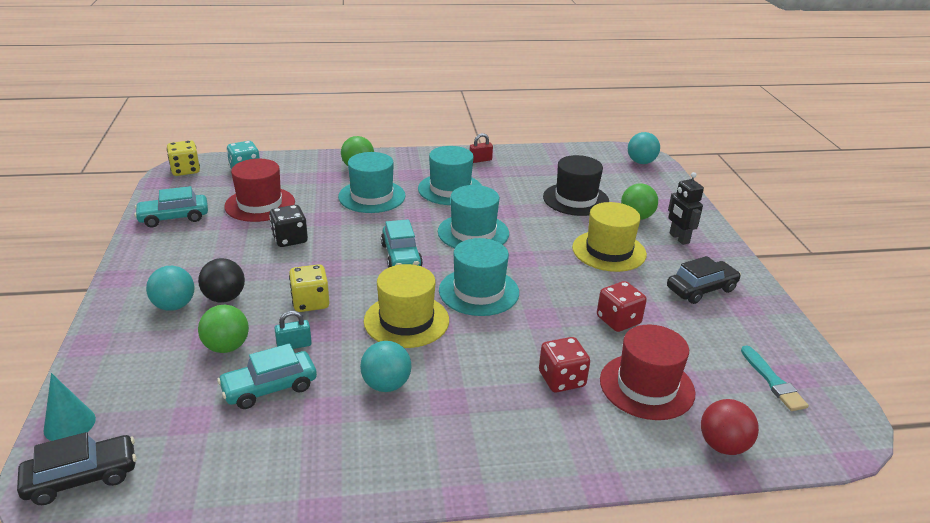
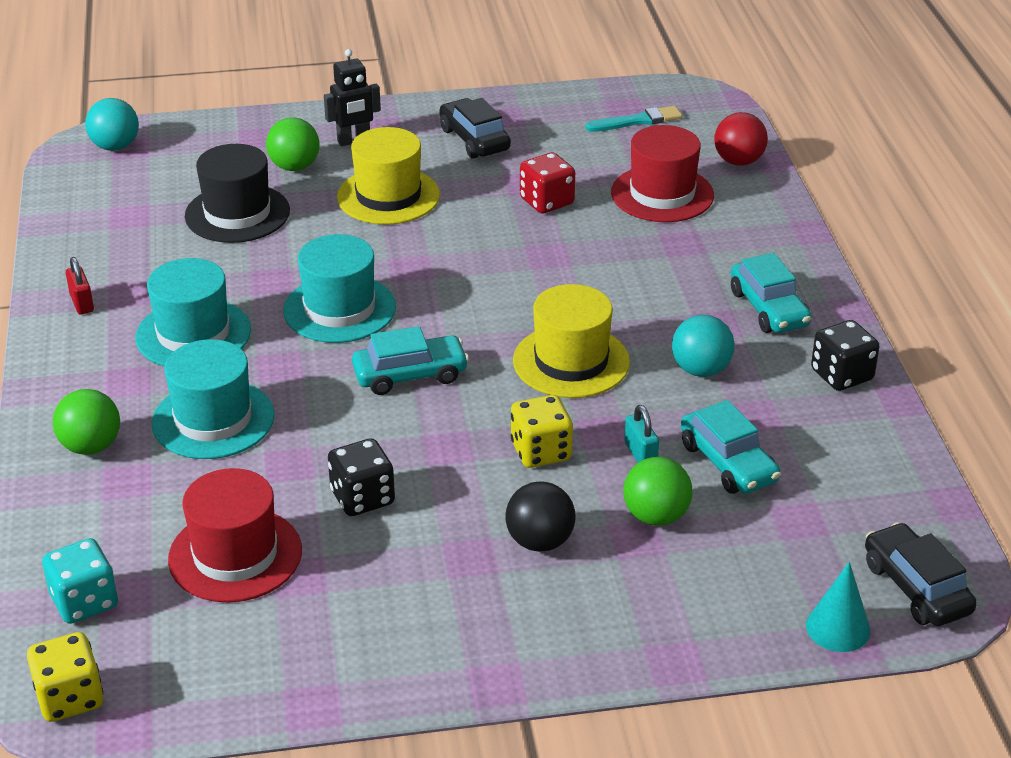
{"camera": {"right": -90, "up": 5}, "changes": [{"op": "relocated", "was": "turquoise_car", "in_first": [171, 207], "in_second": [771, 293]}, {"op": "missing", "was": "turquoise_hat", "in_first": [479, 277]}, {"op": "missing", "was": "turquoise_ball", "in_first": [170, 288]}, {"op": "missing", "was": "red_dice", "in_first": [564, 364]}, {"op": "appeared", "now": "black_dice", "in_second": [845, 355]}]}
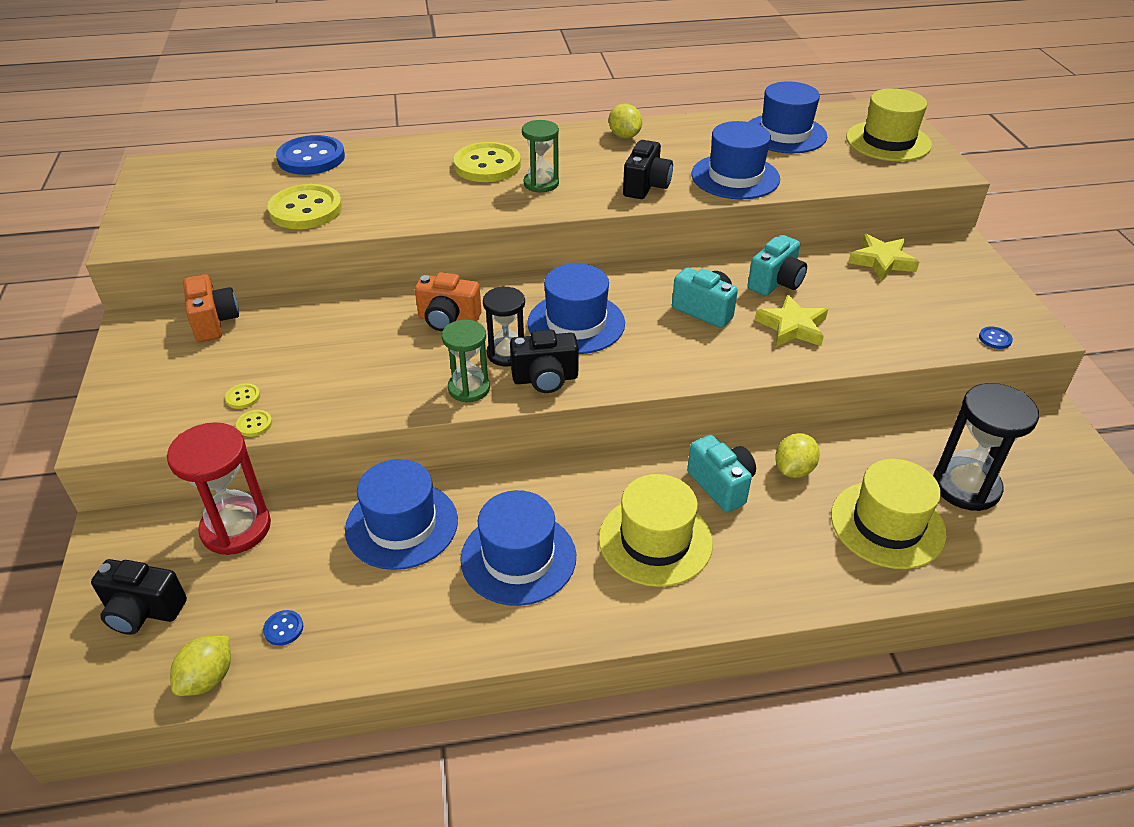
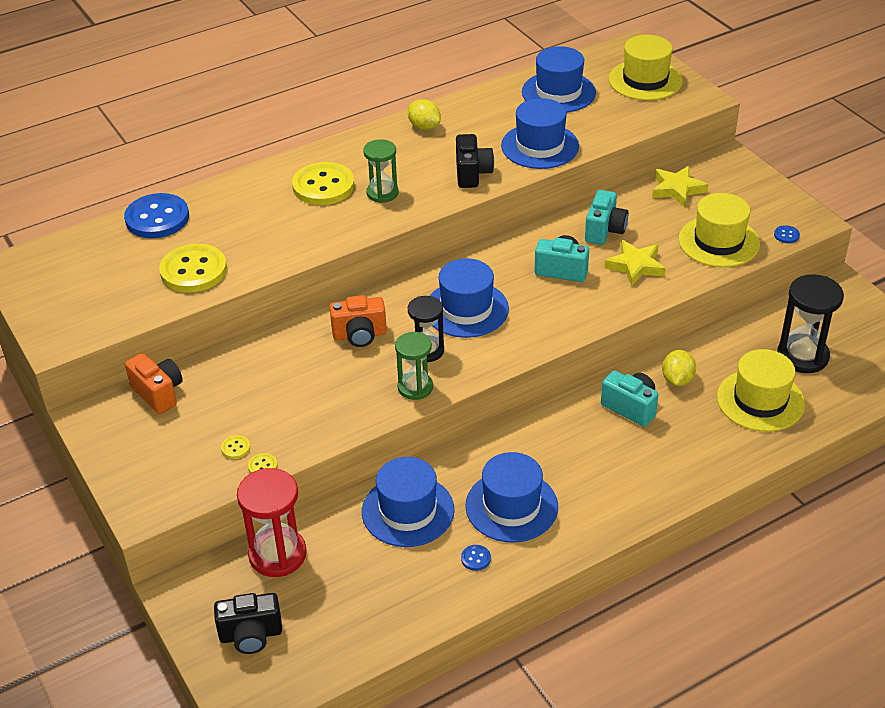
{"camera": {"right": -20, "up": 0}, "changes": [{"op": "missing", "was": "black_camera", "in_first": [544, 361]}, {"op": "relocated", "was": "yellow_hat", "in_first": [656, 530], "in_second": [719, 230]}, {"op": "relocated", "was": "blue_button", "in_first": [283, 628], "in_second": [476, 558]}, {"op": "missing", "was": "yellow_lemon", "in_first": [200, 666]}]}
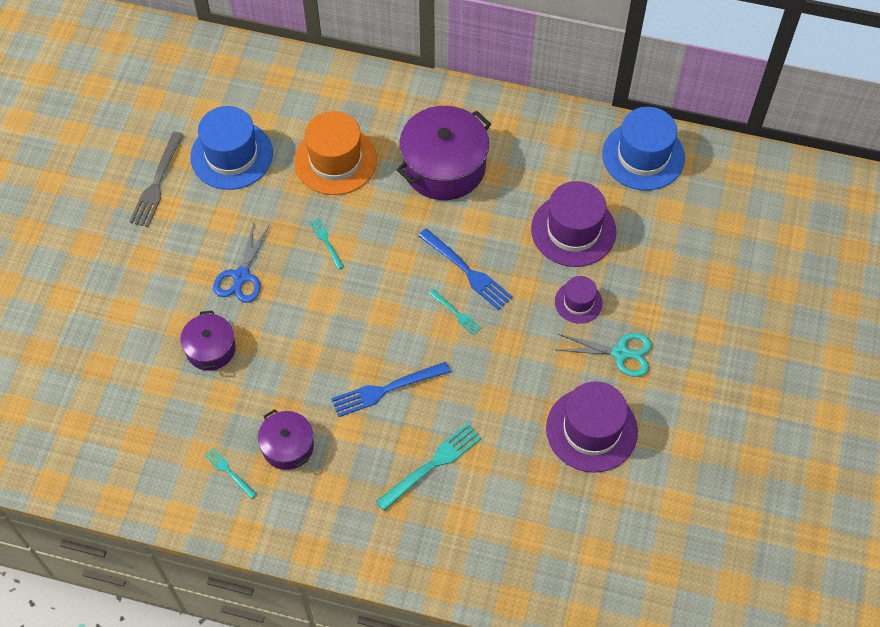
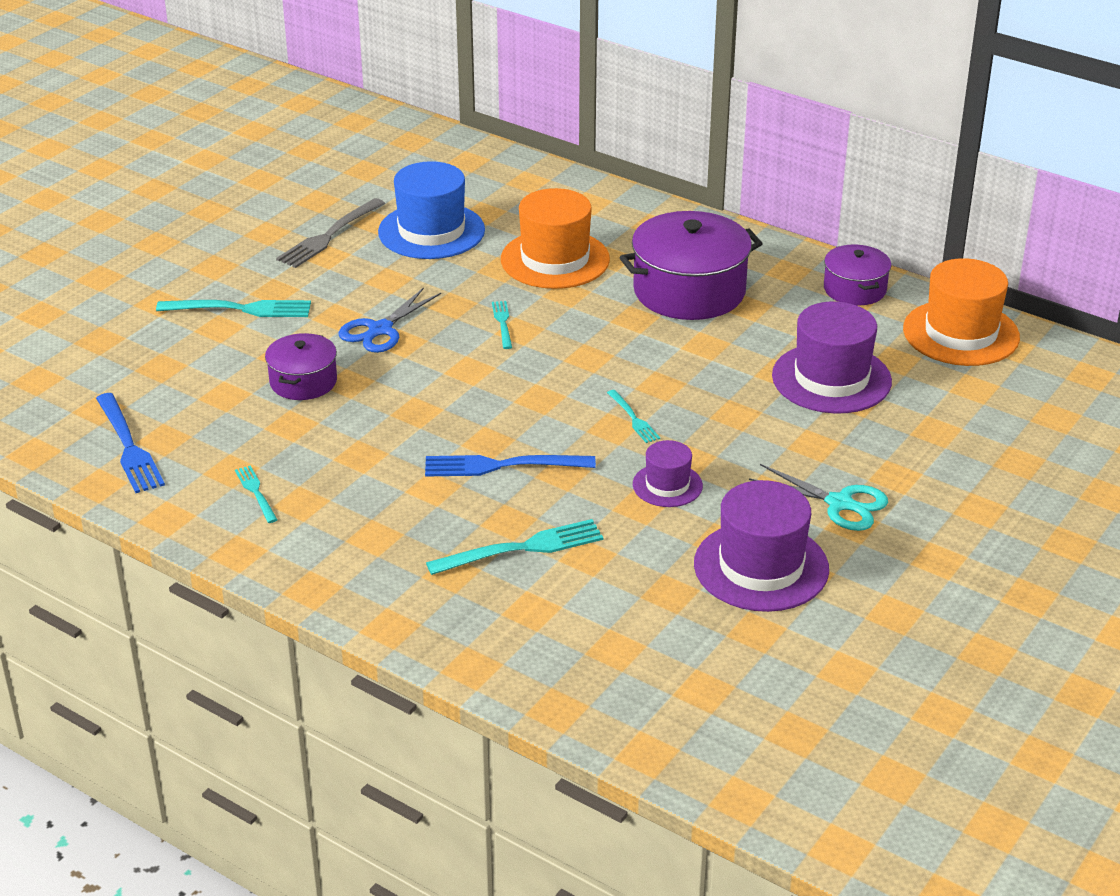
{"camera": {"right": 20, "up": -25}, "changes": [{"op": "colour", "was": "blue_hat", "now": "orange_hat", "in_first": [643, 148], "in_second": [961, 312]}, {"op": "relocated", "was": "blue_fork", "in_first": [465, 269], "in_second": [130, 443]}, {"op": "relocated", "was": "purple_hat", "in_first": [579, 300], "in_second": [668, 473]}, {"op": "relocated", "was": "purple_pot", "in_first": [286, 439], "in_second": [857, 275]}, {"op": "appeared", "now": "turquoise_fork", "in_second": [233, 308]}]}
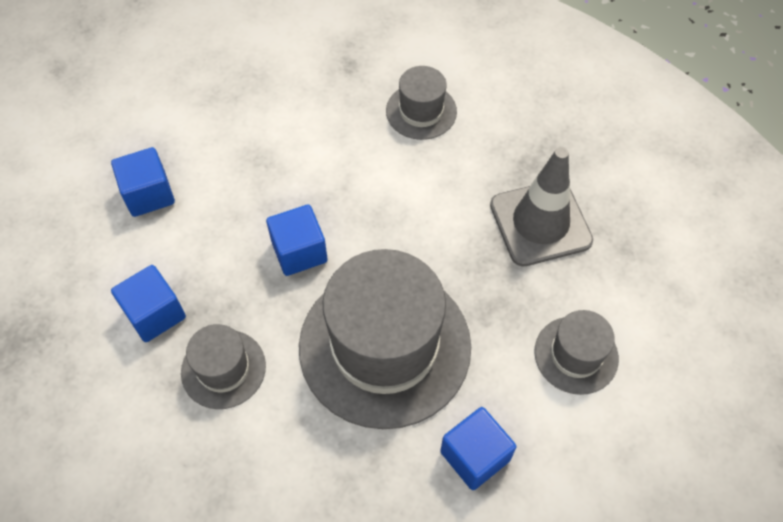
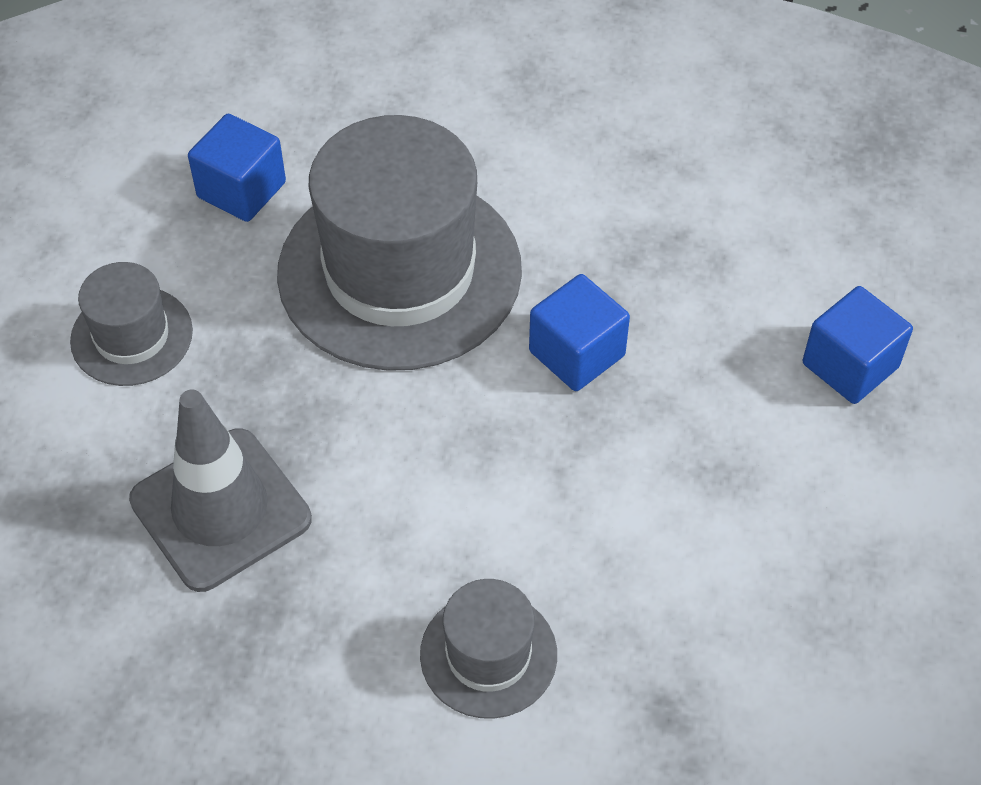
{"camera": {"right": 160, "up": -5}, "changes": [{"op": "missing", "was": "blue_cube", "in_first": [148, 303]}, {"op": "missing", "was": "grey_hat", "in_first": [223, 366]}]}
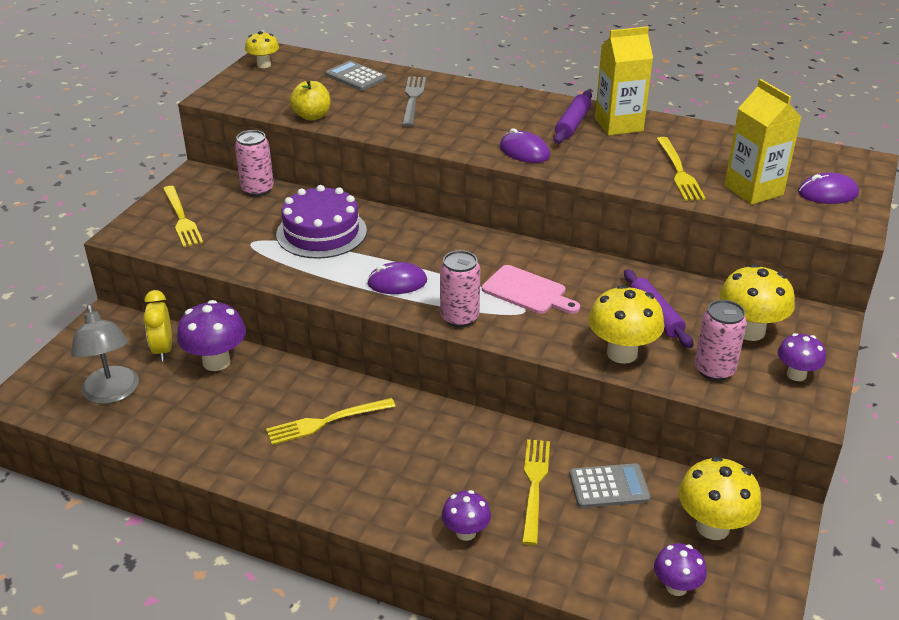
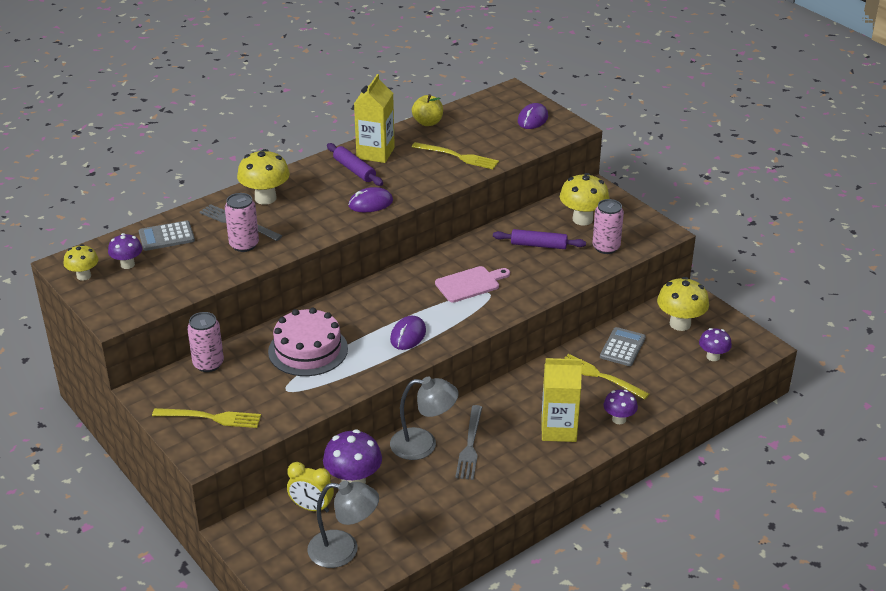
{"camera": {"right": -60, "up": 0}, "changes": [{"op": "relocated", "was": "yellow_apple", "in_first": [310, 100], "in_second": [427, 110]}, {"op": "relocated", "was": "yellow_carton", "in_first": [762, 142], "in_second": [561, 400]}, {"op": "colour", "was": "purple_cake", "now": "pink_cake", "in_first": [321, 222], "in_second": [308, 341]}, {"op": "relocated", "was": "pink_can", "in_first": [460, 288], "in_second": [242, 222]}, {"op": "relocated", "was": "yellow_mushroom", "in_first": [626, 324], "in_second": [263, 177]}, {"op": "relocated", "was": "purple_mushroom", "in_first": [802, 357], "in_second": [125, 251]}, {"op": "colour", "was": "yellow_fork", "now": "grey_fork", "in_first": [331, 421], "in_second": [468, 442]}, {"op": "appeared", "now": "grey_lamp", "in_second": [424, 418]}]}
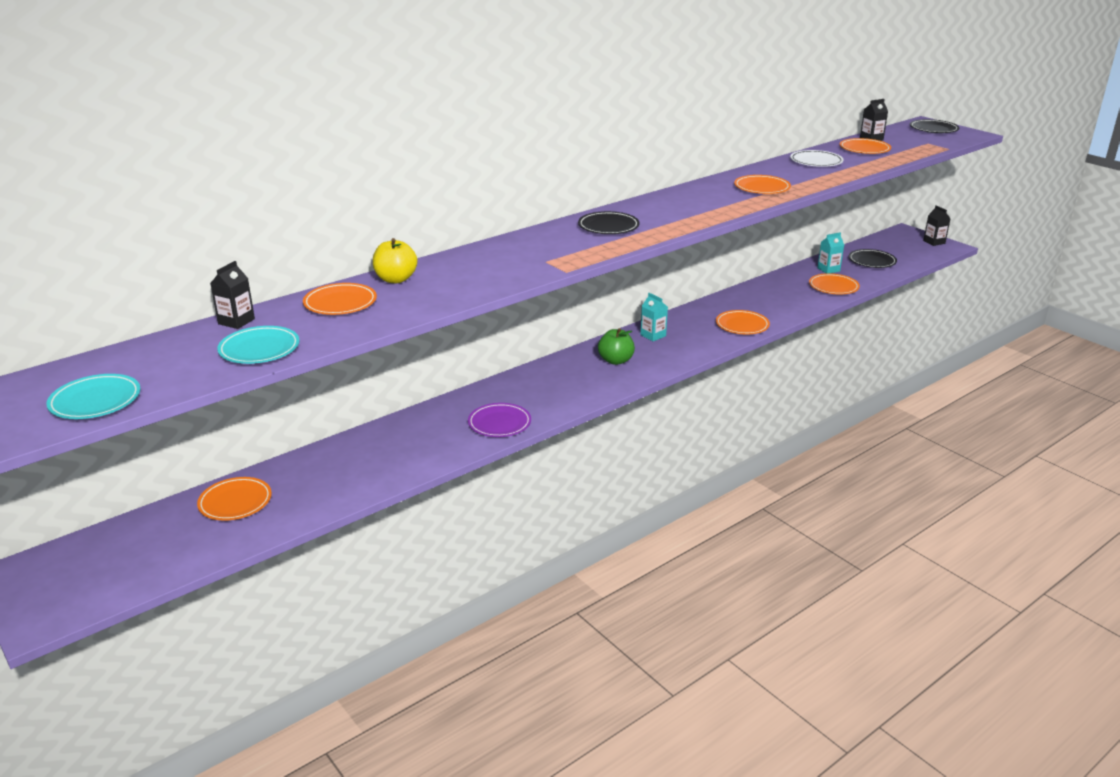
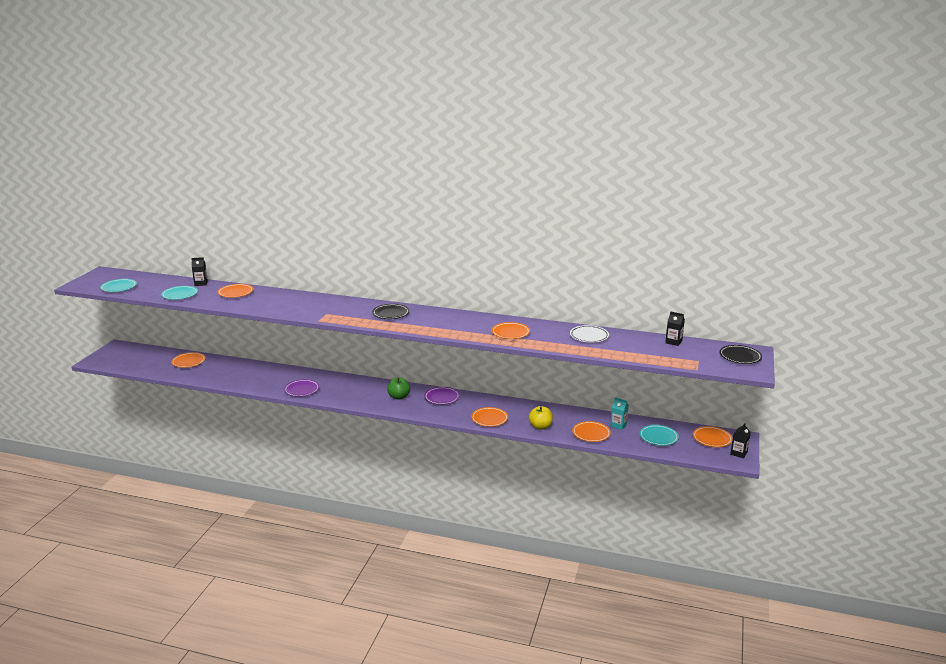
{"camera": {"right": 55, "up": -5}, "changes": [{"op": "relocated", "was": "orange_plate", "in_first": [865, 146], "in_second": [713, 436]}, {"op": "relocated", "was": "yellow_apple", "in_first": [395, 260], "in_second": [541, 418]}, {"op": "colour", "was": "black_plate", "now": "turquoise_plate", "in_first": [873, 258], "in_second": [659, 435]}, {"op": "exchanged", "was": "turquoise_carton", "now": "purple_plate", "in_first": [654, 317], "in_second": [442, 396]}]}
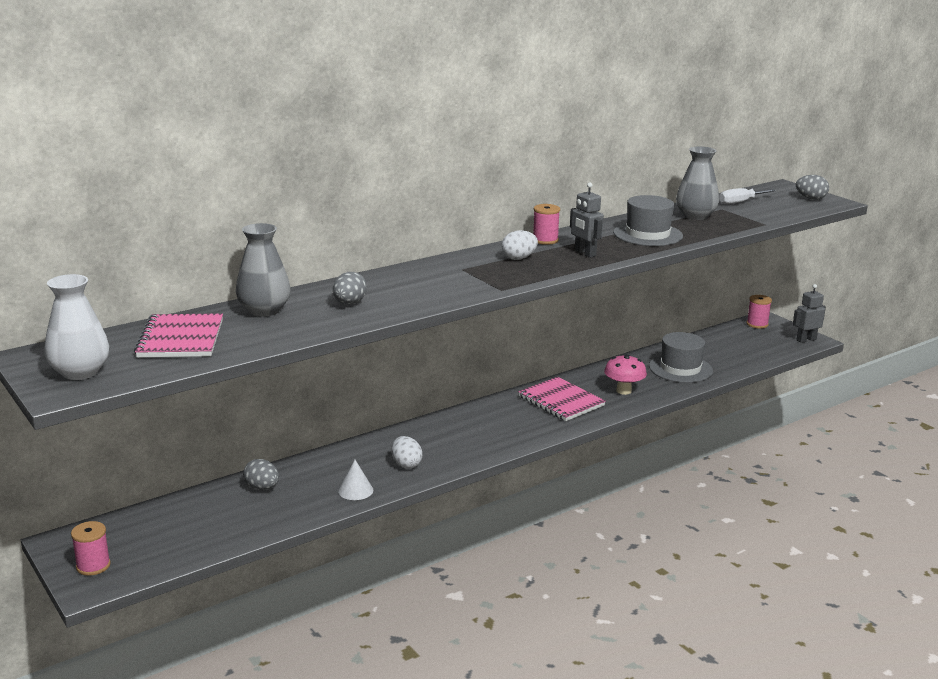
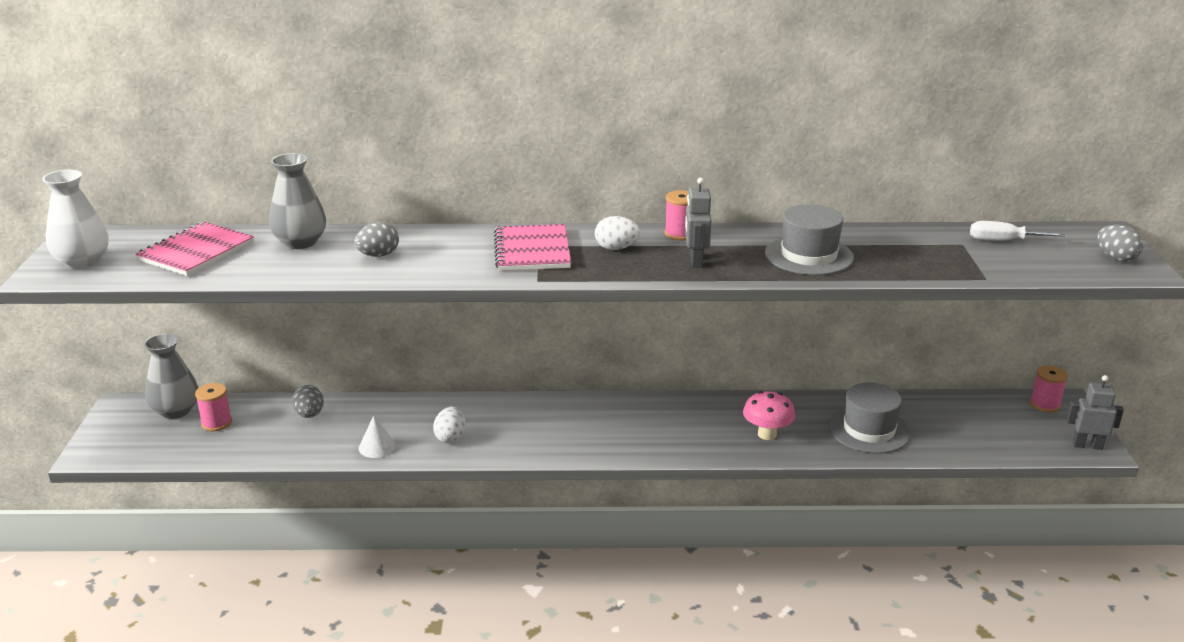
{"camera": {"right": 35, "up": 5}, "changes": [{"op": "relocated", "was": "grey_vase", "in_first": [697, 183], "in_second": [171, 376]}, {"op": "relocated", "was": "pink_notebook", "in_first": [562, 399], "in_second": [532, 247]}, {"op": "relocated", "was": "pink_spool", "in_first": [91, 548], "in_second": [213, 407]}]}
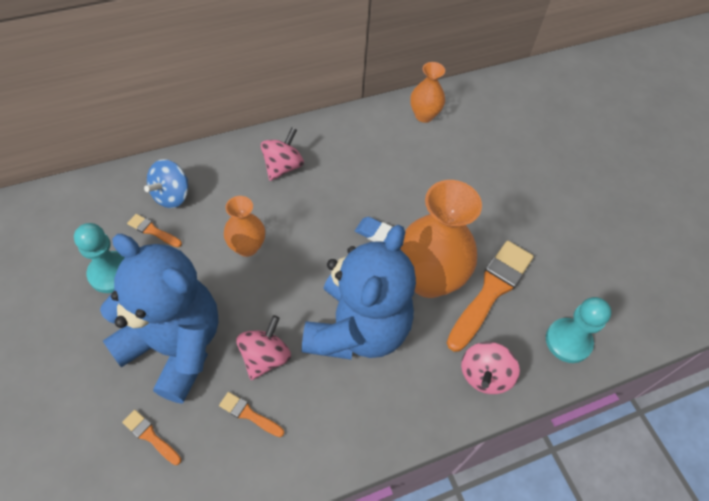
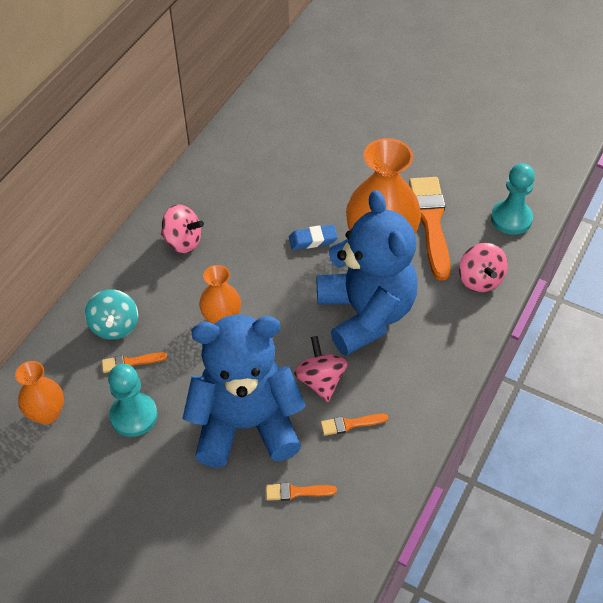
{"camera": {"right": -35, "up": -5}, "changes": [{"op": "relocated", "was": "orange_vase", "in_first": [427, 92], "in_second": [39, 392]}, {"op": "spun", "was": "pink_spinning_top", "in_first": [282, 154], "in_second": [182, 229], "clockwise": 120}, {"op": "colour", "was": "blue_spinning_top", "now": "turquoise_spinning_top", "in_first": [166, 183], "in_second": [111, 314]}]}
